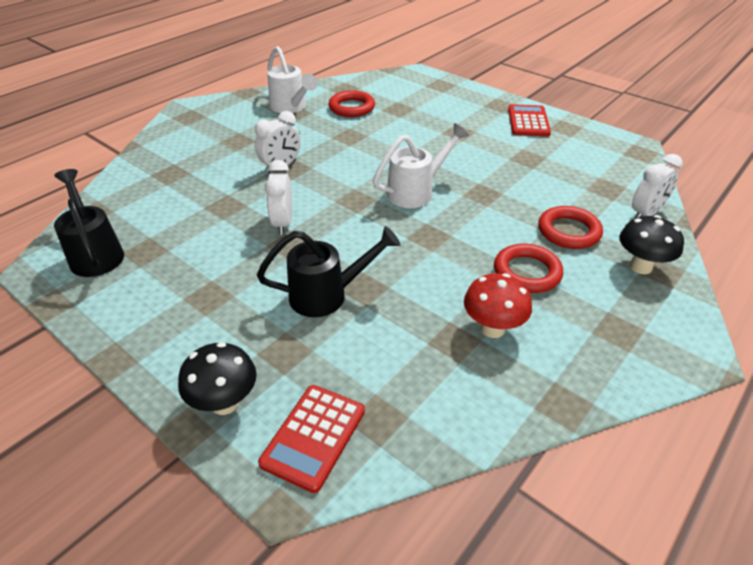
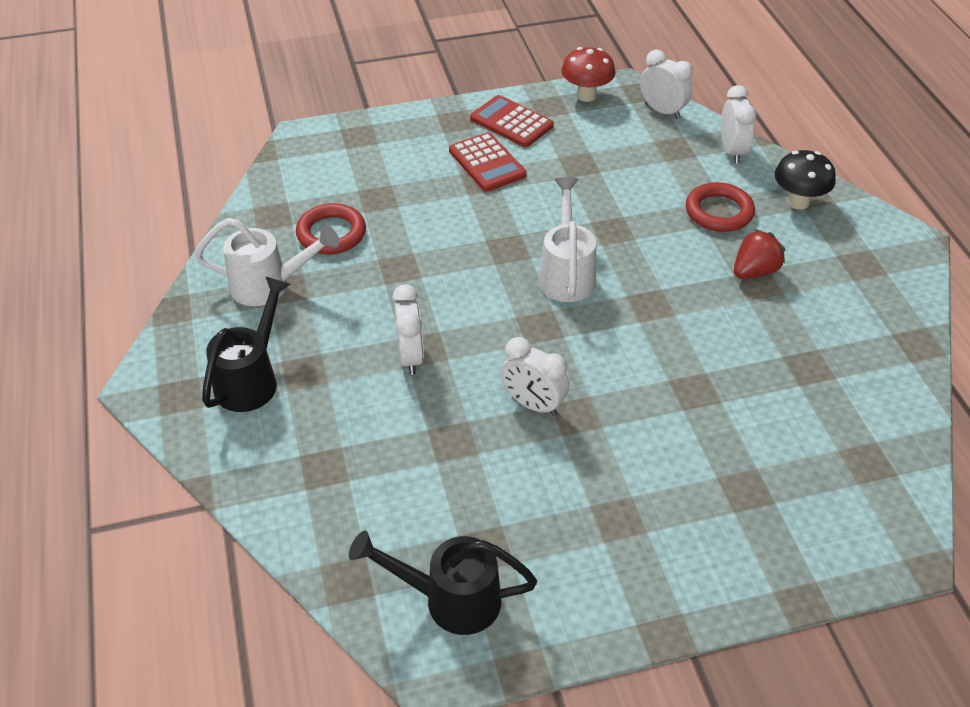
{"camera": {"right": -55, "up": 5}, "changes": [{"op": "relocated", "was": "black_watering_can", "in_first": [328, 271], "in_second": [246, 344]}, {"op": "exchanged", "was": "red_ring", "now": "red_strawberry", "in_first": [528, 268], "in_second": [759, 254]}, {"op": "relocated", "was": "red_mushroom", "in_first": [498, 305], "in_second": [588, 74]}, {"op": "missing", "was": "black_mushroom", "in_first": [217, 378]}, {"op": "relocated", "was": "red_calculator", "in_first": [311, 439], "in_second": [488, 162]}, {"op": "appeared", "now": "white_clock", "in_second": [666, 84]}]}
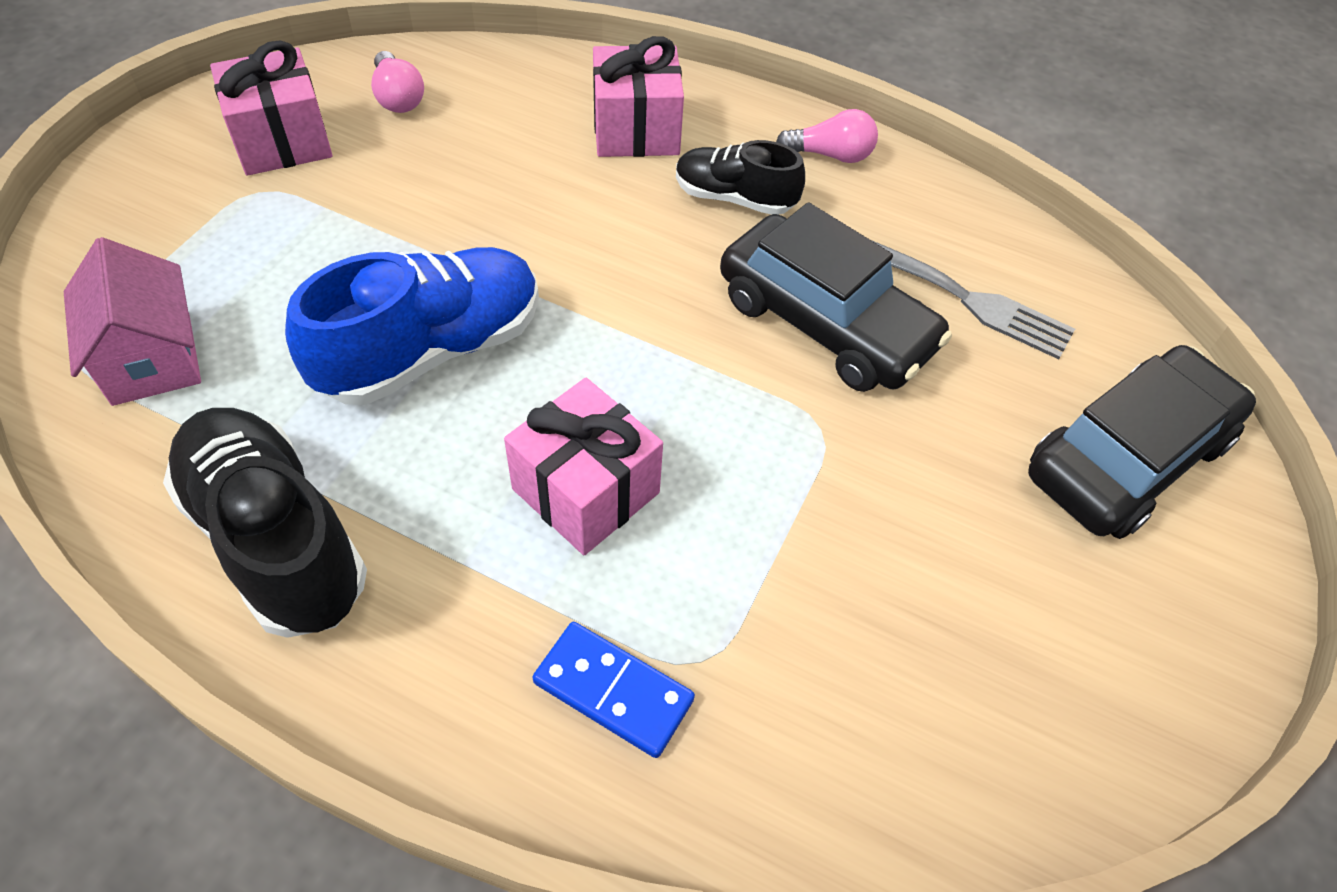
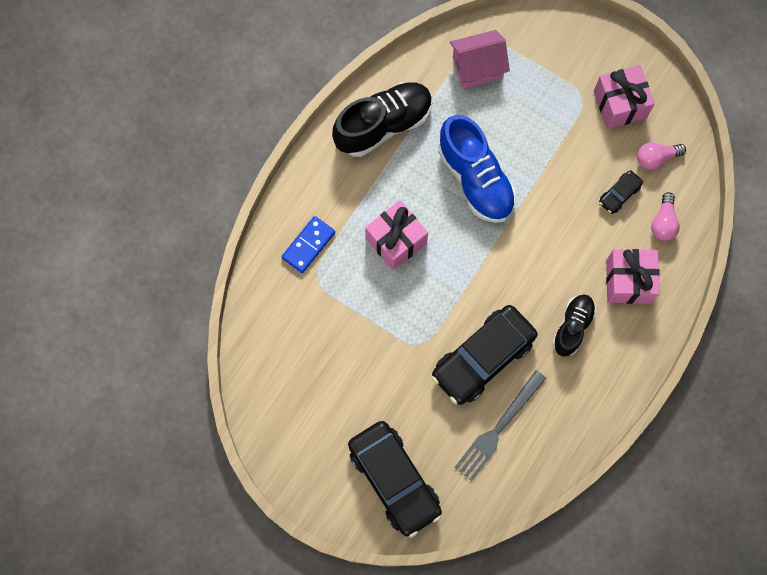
{"camera": {"right": 100, "up": 20}, "changes": [{"op": "relocated", "was": "pink_light_bulb", "in_first": [827, 136], "in_second": [665, 216]}, {"op": "appeared", "now": "black_car", "in_second": [621, 192]}]}
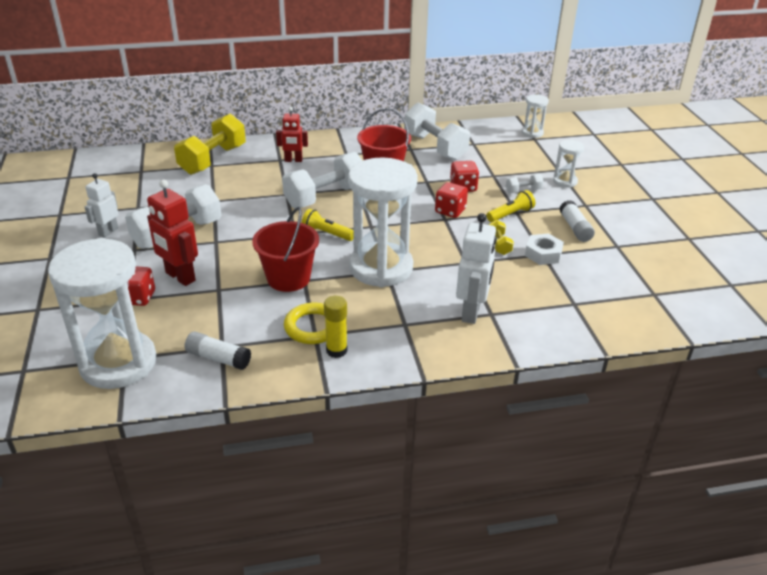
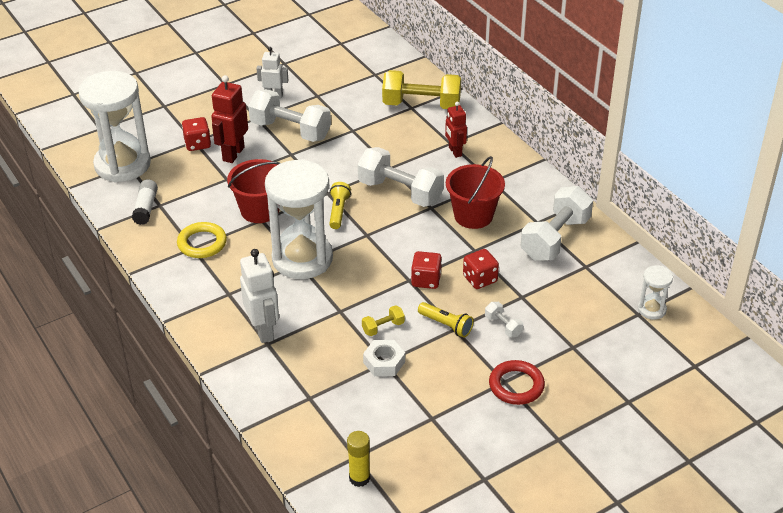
{"camera": {"right": 70, "up": 5}, "changes": [{"op": "missing", "was": "white_hourglass", "in_first": [568, 164]}, {"op": "missing", "was": "white_glue_stick", "in_first": [577, 221]}, {"op": "spun", "was": "white_robot", "in_first": [476, 268], "in_second": [259, 296], "clockwise": -105}, {"op": "relocated", "was": "yellow_glue_stick", "in_first": [335, 327], "in_second": [358, 459]}, {"op": "appeared", "now": "red_ring", "in_second": [517, 382]}]}
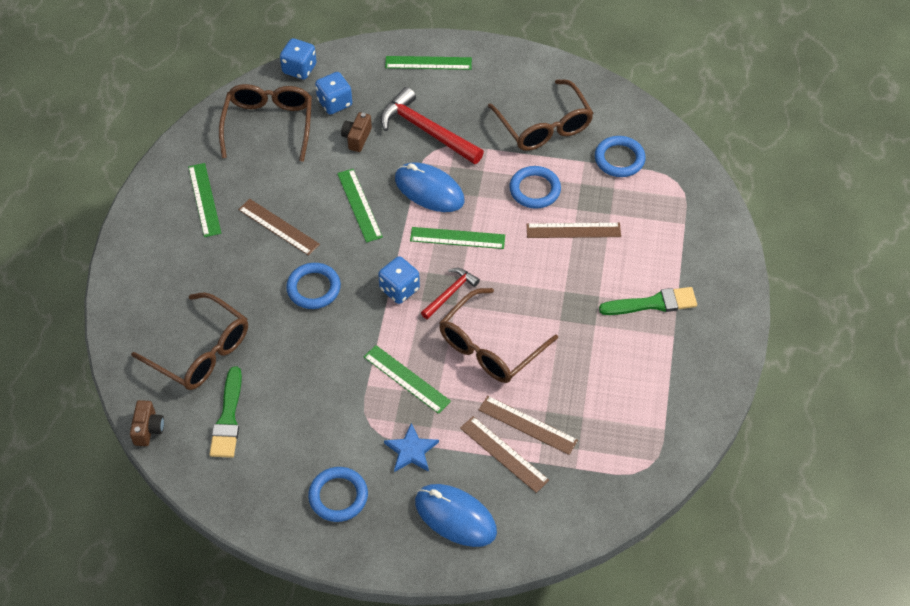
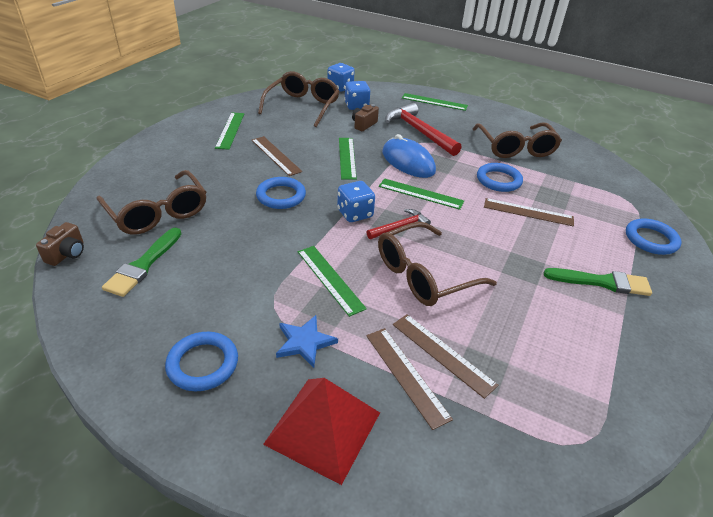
{"camera": {"right": 15, "up": -15}, "changes": [{"op": "relocated", "was": "blue_ring", "in_first": [620, 156], "in_second": [653, 236]}, {"op": "exchanged", "was": "blue_mouse", "now": "red_pyramid", "in_first": [456, 515], "in_second": [321, 431]}]}
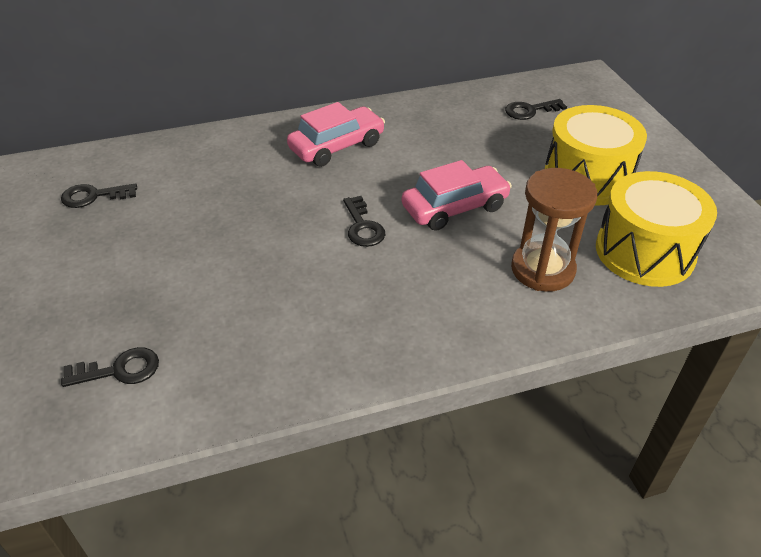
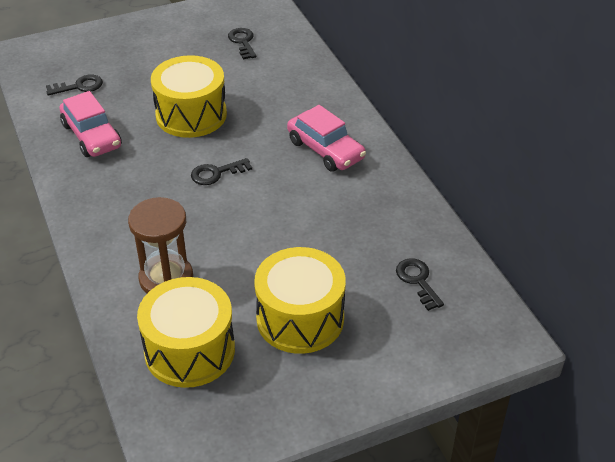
{"camera": {"right": 85, "up": 0}, "changes": [{"op": "relocated", "was": "pink_car", "in_first": [457, 195], "in_second": [91, 124]}, {"op": "spun", "was": "black_key", "in_first": [110, 367], "in_second": [74, 85], "clockwise": -90}, {"op": "appeared", "now": "yellow_drum", "in_second": [189, 96]}]}
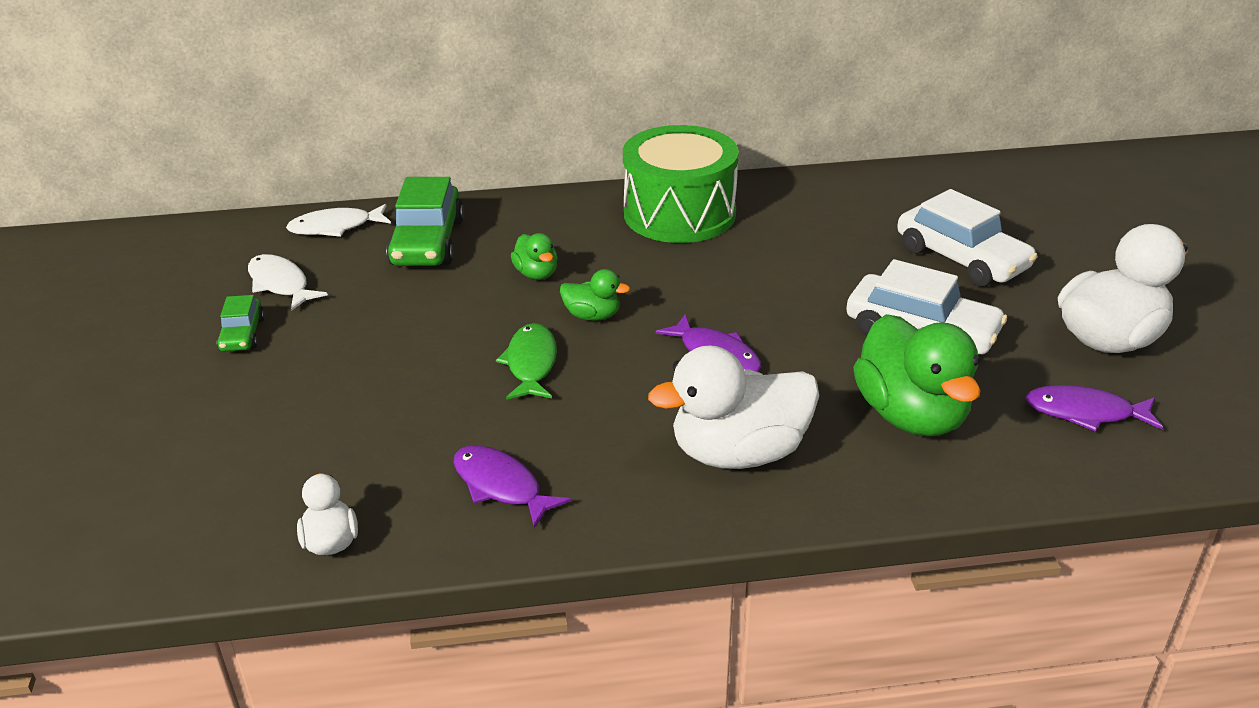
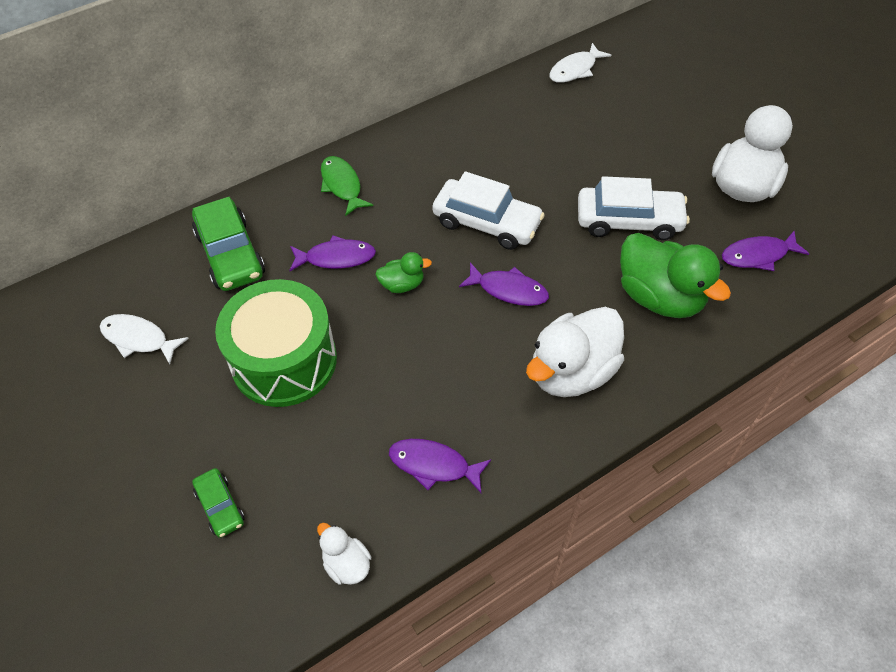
{"camera": {"right": -25, "up": 20}, "changes": [{"op": "relocated", "was": "green_drum", "in_first": [681, 184], "in_second": [276, 343]}, {"op": "relocated", "was": "white_car", "in_first": [967, 238], "in_second": [488, 210]}, {"op": "relocated", "was": "white_fish", "in_first": [338, 220], "in_second": [580, 63]}, {"op": "exchanged", "was": "green_duck", "now": "purple_fish", "in_first": [534, 256], "in_second": [332, 253]}, {"op": "relocated", "was": "green_car", "in_first": [240, 323], "in_second": [218, 503]}, {"op": "relocated", "was": "green_fish", "in_first": [526, 361], "in_second": [347, 186]}]}
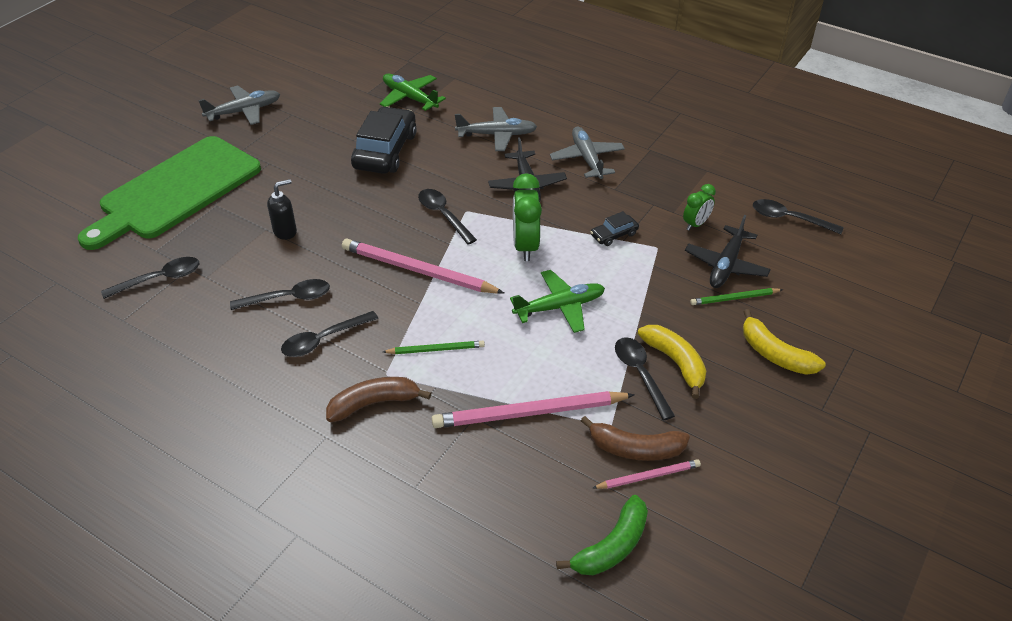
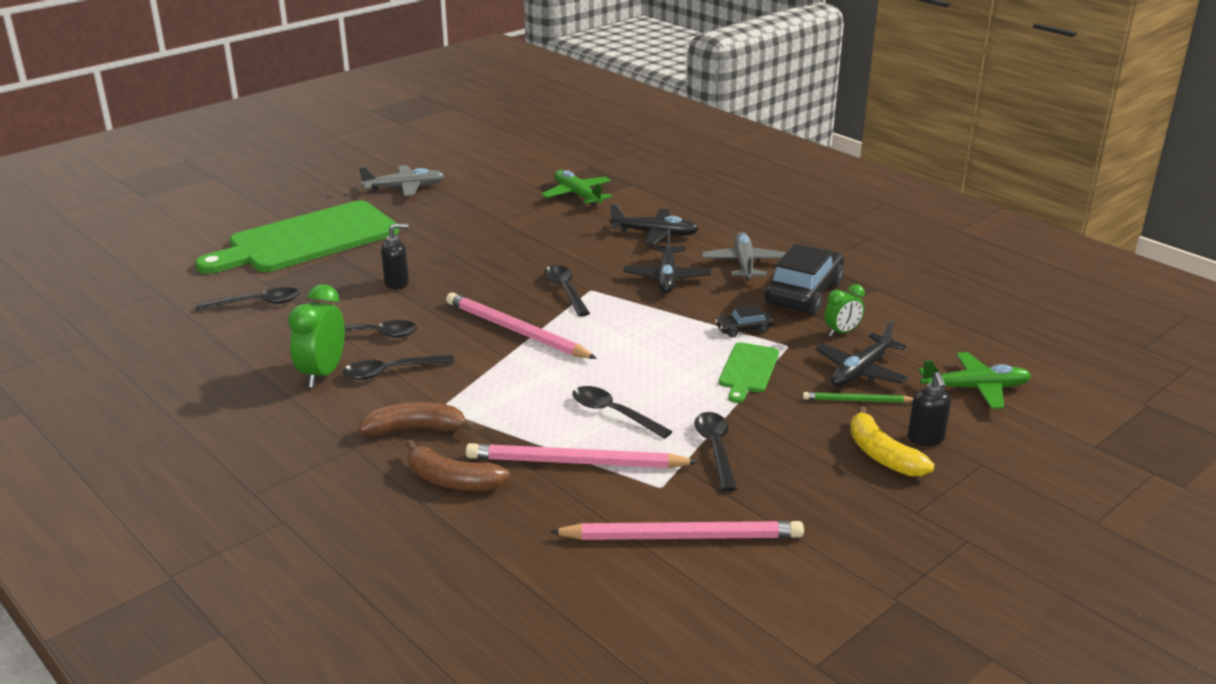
{"camera": {"right": 15, "up": -15}, "changes": [{"op": "relocated", "was": "black_car", "in_first": [384, 140], "in_second": [804, 279]}, {"op": "colour", "was": "grey_plane", "now": "black_plane", "in_first": [496, 129], "in_second": [654, 224]}, {"op": "relocated", "was": "green_clock", "in_first": [527, 217], "in_second": [316, 336]}, {"op": "relocated", "was": "black_spoon", "in_first": [798, 216], "in_second": [622, 412]}, {"op": "relocated", "was": "green_plane", "in_first": [557, 301], "in_second": [975, 380]}, {"op": "missing", "was": "yellow_banana", "in_first": [672, 362]}, {"op": "missing", "was": "green_pencil", "in_first": [434, 347]}, {"op": "relocated", "was": "brown_banana", "in_first": [635, 438], "in_second": [458, 465]}, {"op": "size", "was": "pink_pencil", "in_first": [647, 474], "in_second": [676, 530], "ratio": 1.9}, {"op": "missing", "was": "green_banana", "in_first": [602, 535]}, {"op": "appeared", "now": "green_cutting_board", "in_second": [749, 372]}, {"op": "appeared", "now": "black_soap_dispenser", "in_second": [929, 409]}]}
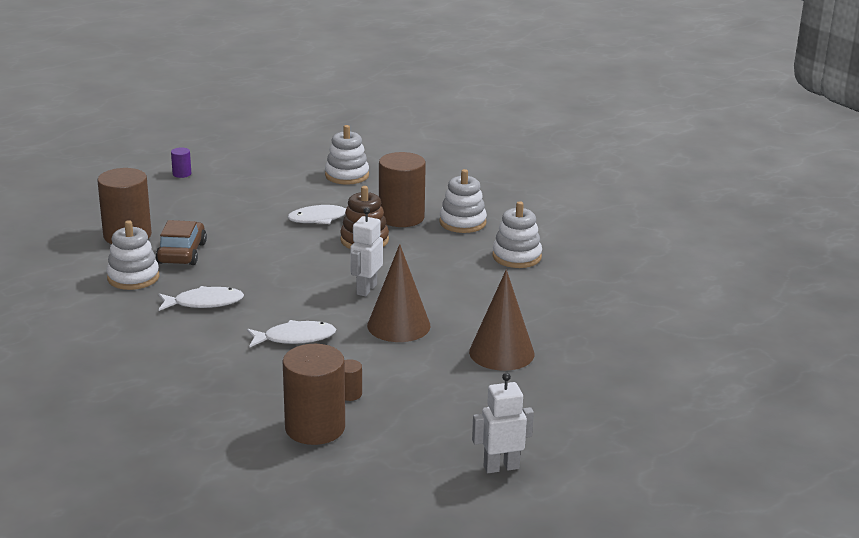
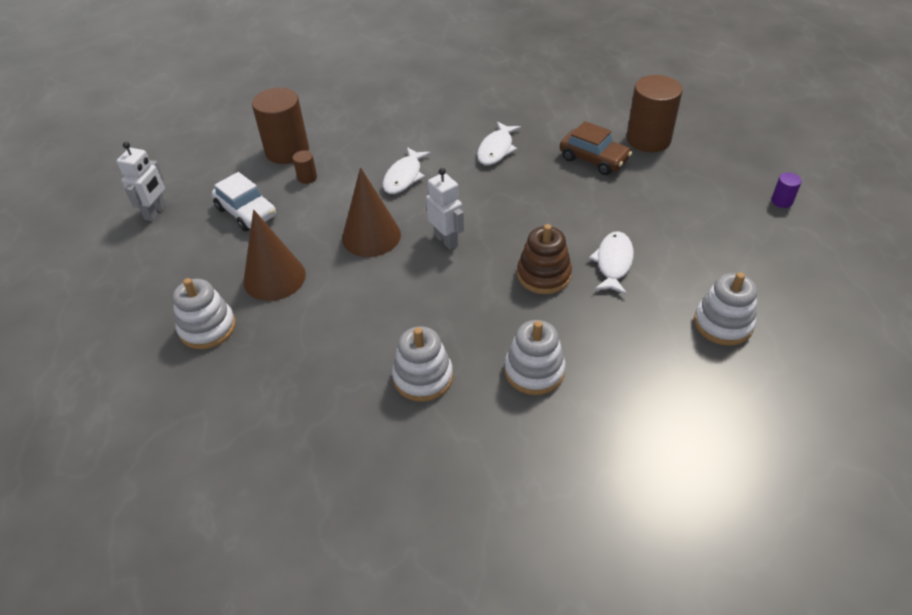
{"camera": {"right": 125, "up": 20}, "changes": [{"op": "missing", "was": "brown_cylinder", "in_first": [402, 189]}, {"op": "relocated", "was": "white_stacking_toy", "in_first": [132, 255], "in_second": [204, 313]}, {"op": "appeared", "now": "white_car", "in_second": [244, 201]}]}
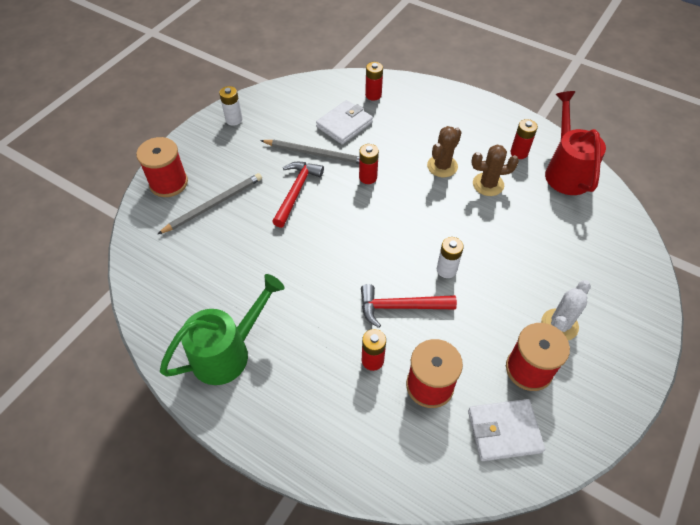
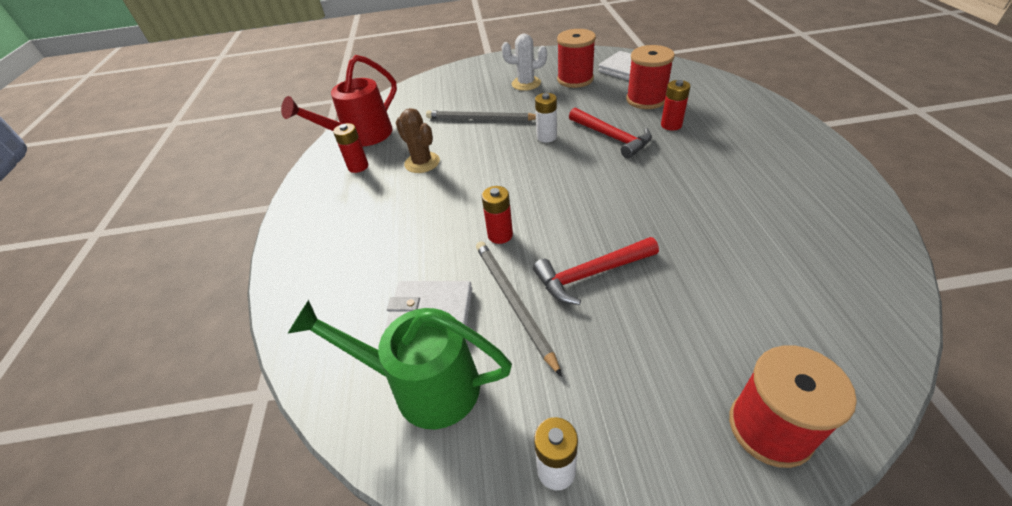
{"camera": {"right": -125, "up": -10}, "changes": [{"op": "missing", "was": "red_battery", "in_first": [374, 81]}, {"op": "missing", "was": "brown_cactus", "in_first": [444, 151]}, {"op": "relocated", "was": "grey_pencil", "in_first": [210, 203], "in_second": [481, 115]}, {"op": "relocated", "was": "green_watering_can", "in_first": [222, 329], "in_second": [400, 364]}]}
